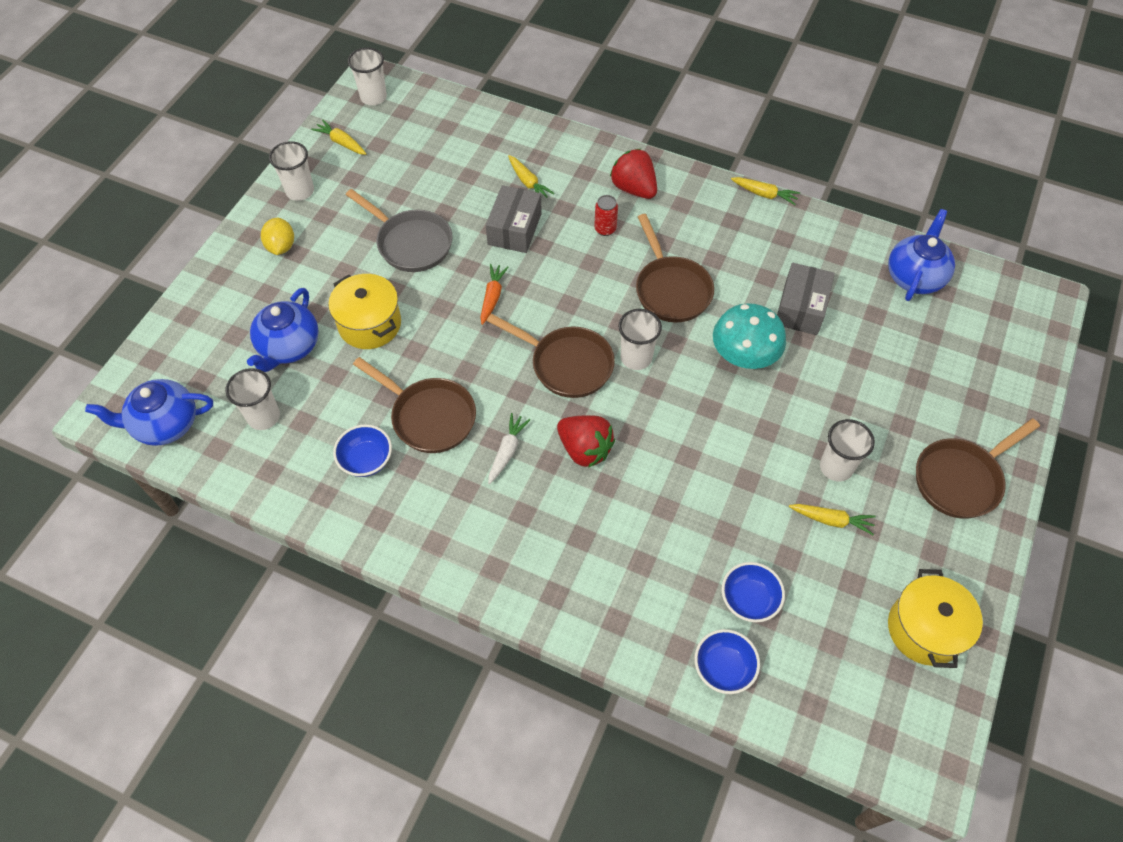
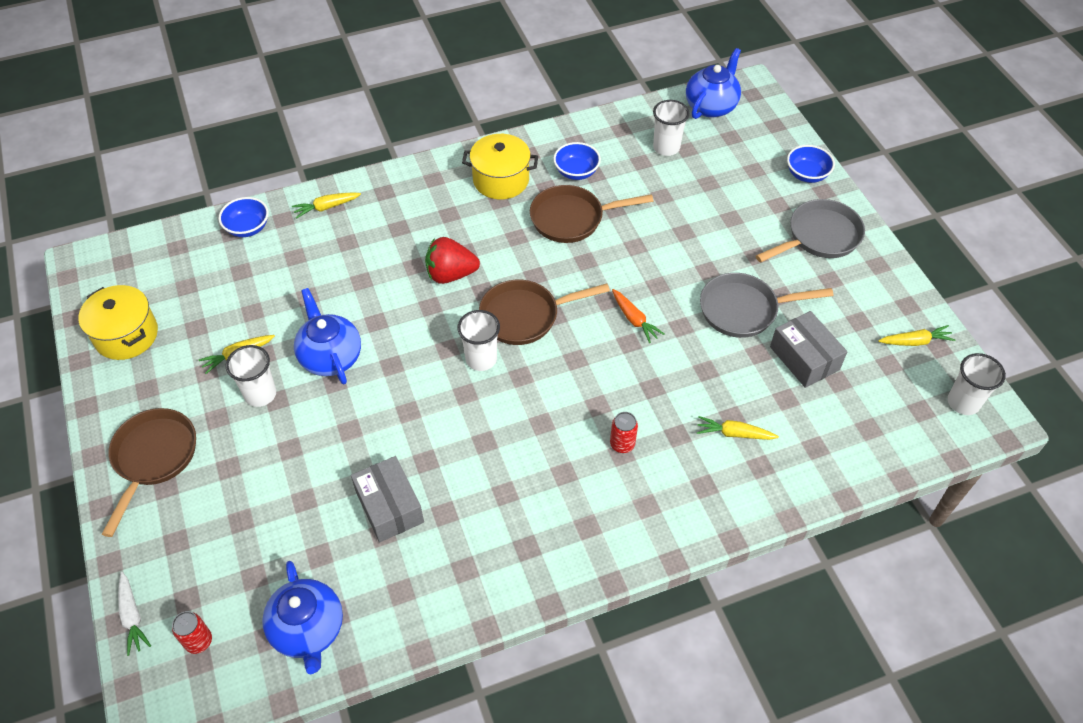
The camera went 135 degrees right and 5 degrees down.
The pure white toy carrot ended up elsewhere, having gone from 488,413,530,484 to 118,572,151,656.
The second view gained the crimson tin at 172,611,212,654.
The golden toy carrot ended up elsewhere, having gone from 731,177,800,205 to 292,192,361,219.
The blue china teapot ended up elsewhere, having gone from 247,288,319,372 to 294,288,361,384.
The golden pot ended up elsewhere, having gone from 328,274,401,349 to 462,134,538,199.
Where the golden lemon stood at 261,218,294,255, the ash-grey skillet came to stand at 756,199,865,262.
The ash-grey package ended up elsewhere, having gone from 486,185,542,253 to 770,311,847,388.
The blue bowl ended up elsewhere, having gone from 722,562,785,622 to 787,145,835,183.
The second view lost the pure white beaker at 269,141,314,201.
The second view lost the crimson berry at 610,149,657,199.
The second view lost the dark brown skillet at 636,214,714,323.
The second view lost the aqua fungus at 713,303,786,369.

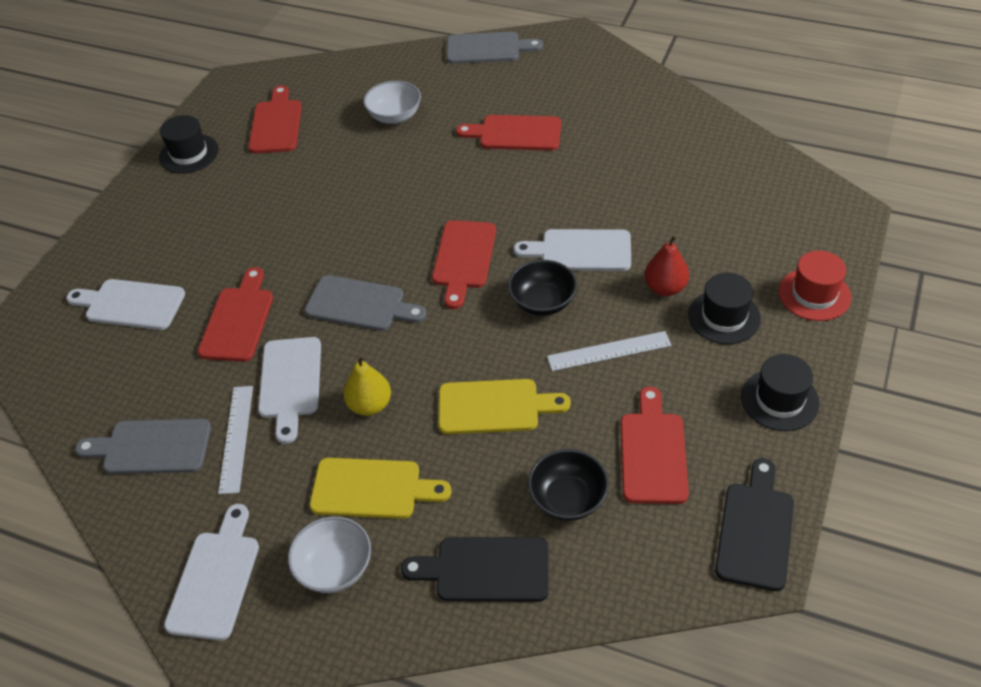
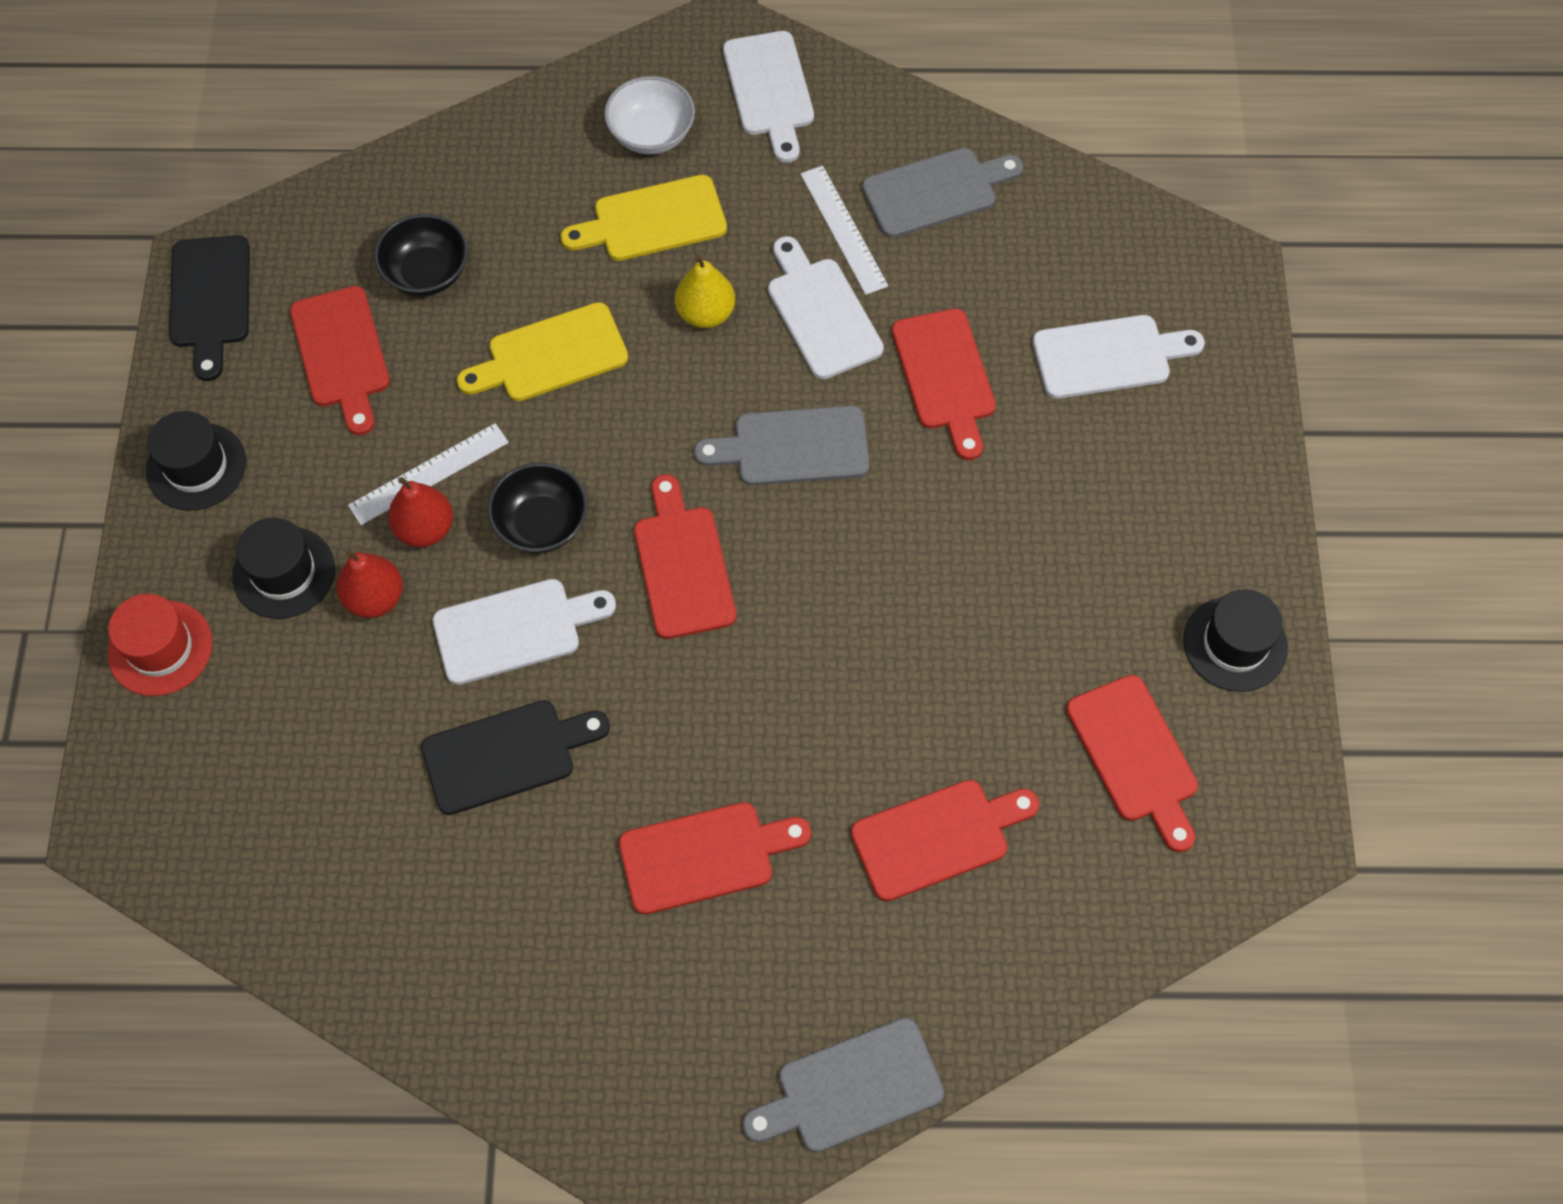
The camera went 155 degrees right and 15 degrees up.
The second view gained the crimson toy pear at 388,477,453,547.
The black cutting board ended up elsewhere, having gone from 401,537,549,602 to 421,700,610,815.
Where the pure white bowl stood at 363,81,421,124, the crimson cutting board came to stand at 851,780,1039,901.

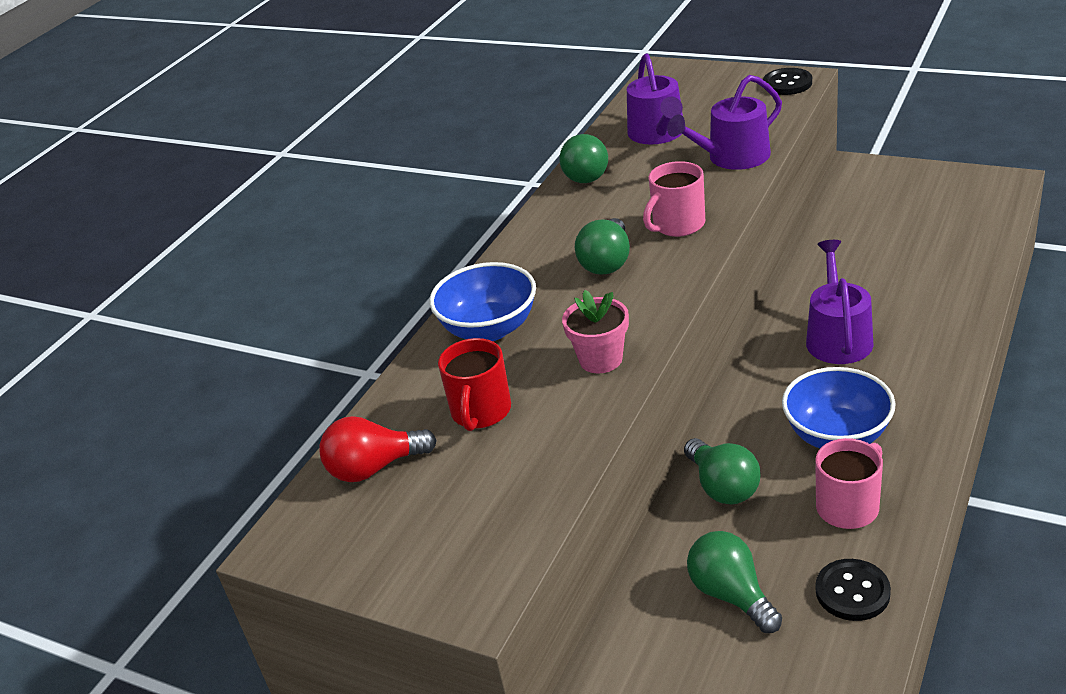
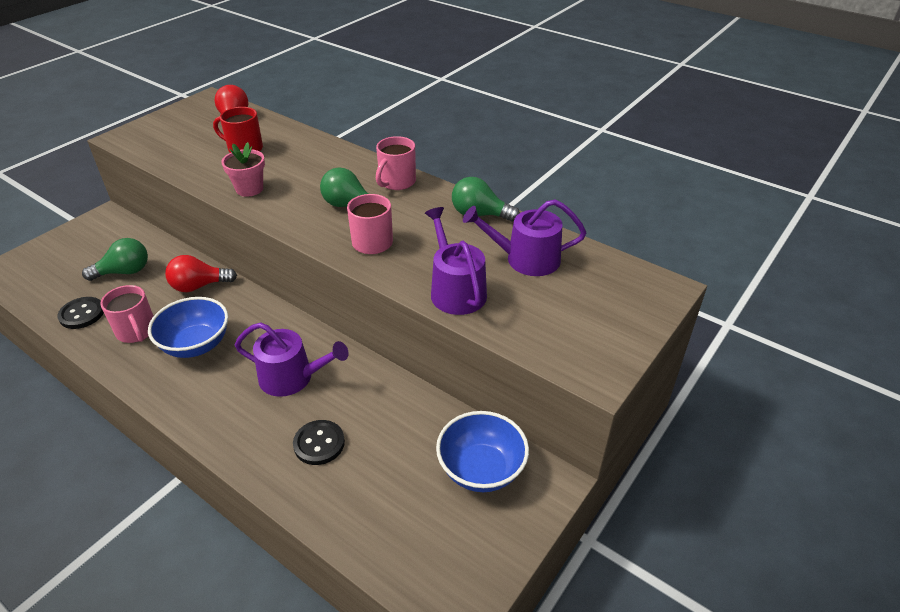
The camera went 95 degrees right and 5 degrees up.
What was the emerald light bulb at 684,438,761,505 turned into the crimson light bulb at 165,255,237,292.
The black button ended up elsewhere, having gone from 763,68,812,95 to 293,420,345,465.
The second view gained the rose-pink coffee mug at 376,136,416,190.
The blue bowl ended up elsewhere, having gone from 429,262,536,341 to 436,411,529,492.

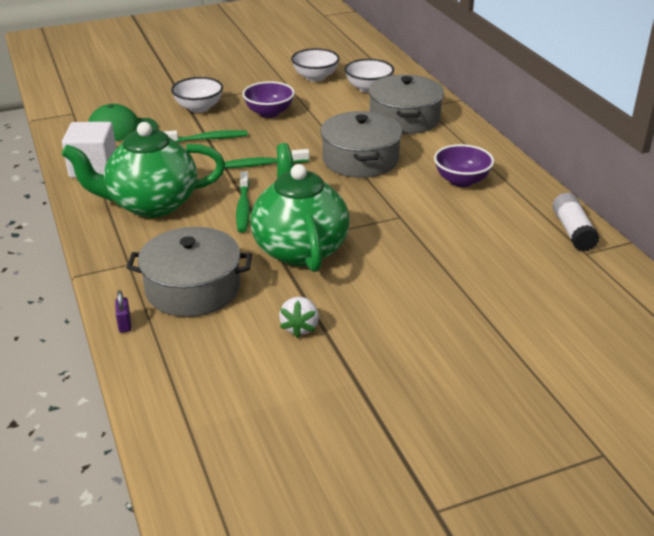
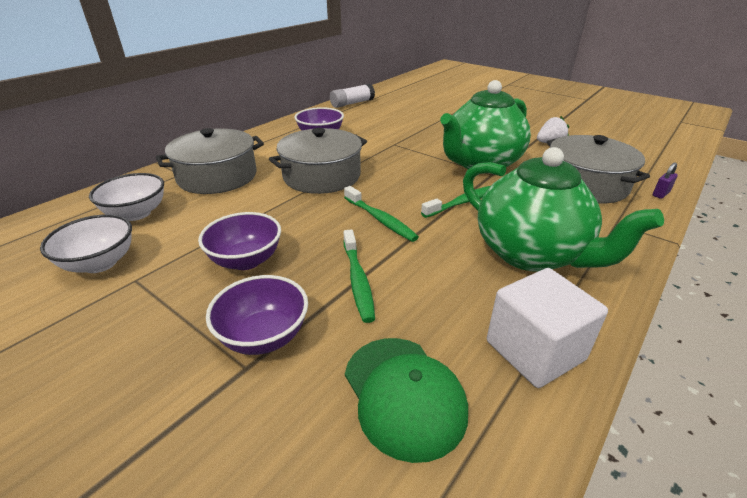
The camera went 120 degrees left and 0 degrees up.
What was the pure white bowl at 171,77,223,113 turned into the purple bowl at 206,275,308,355.
The emerald tooth brush at 164,130,248,142 ended up facing another way, 150 degrees counterclockwise from before.

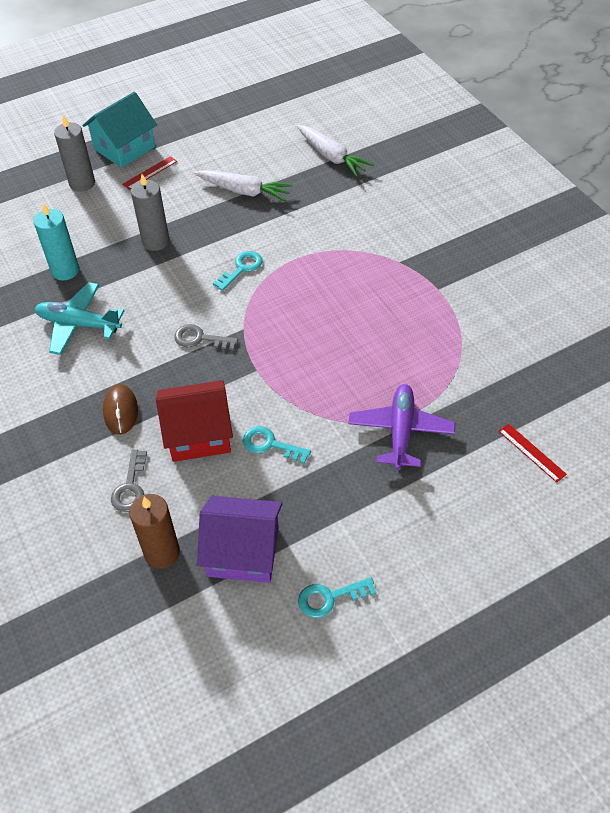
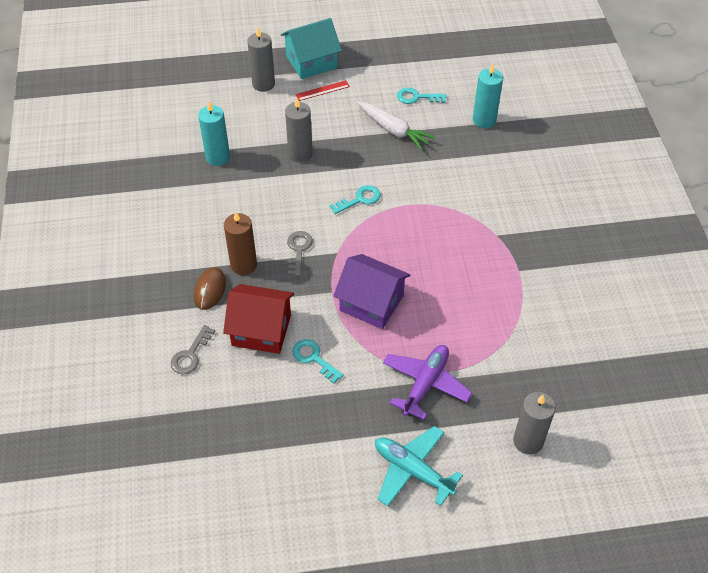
The camera went 20 degrees right and 0 degrees up.
The dark brown pillar candle ended up elsewhere, having gone from 129,494,180,569 to 224,212,257,275.
The ash-grey key at 174,324,238,350 ended up facing another way, 60 degrees clockwise from before.
The purple toy house ended up elsewhere, having gone from 197,496,282,583 to 333,254,411,329.
The aqua aeroplane ended up elsewhere, having gone from 35,282,125,355 to 375,426,463,506.
The aqua key ended up elsewhere, having gone from 298,577,376,618 to 397,88,447,104.
Where the pure white toy carrot stood at 297,125,374,177, the aqua pillar candle came to stand at 473,64,503,128.
Where the crimson straightedge stood at 499,424,567,482, the ash-grey pillar candle came to stand at 513,392,556,455.

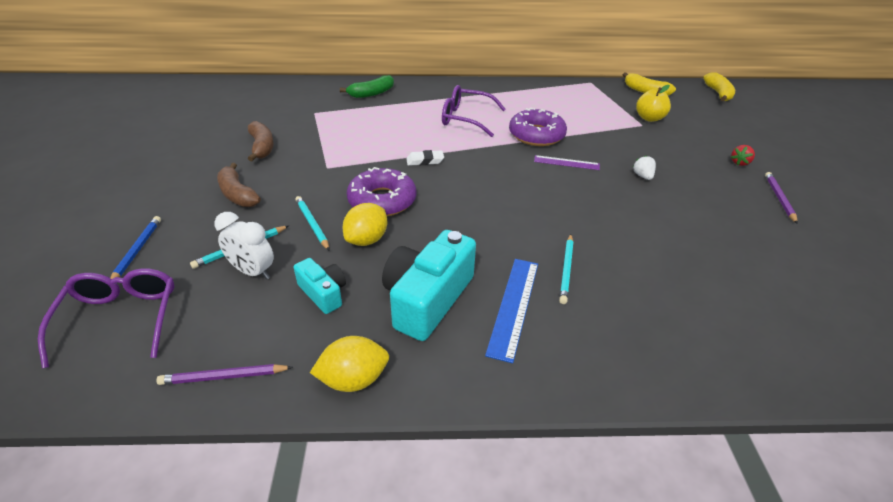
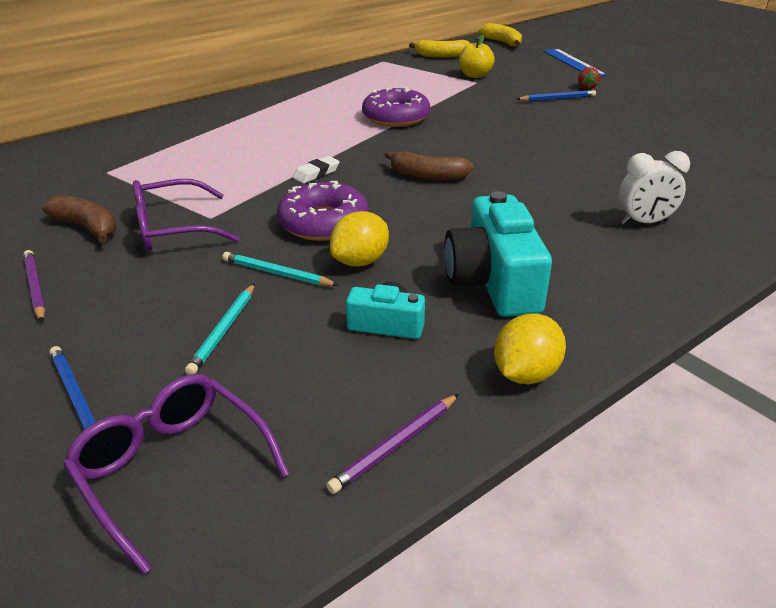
The camera went 35 degrees left and 5 degrees down.
The purple lead pencil ended up elsewhere, having gone from 765,172,798,224 to 24,250,46,322.
The purple eyeglasses ended up elsewhere, having gone from 442,85,506,137 to 133,179,239,250.
The golden lemon at 343,203,387,246 ended up facing another way, 45 degrees clockwise from before.
The dark brown banana ended up elsewhere, having gone from 217,163,261,207 to 385,151,474,181.
The second view gained the blue lead pencil at 517,90,596,101.
The blue straightedge ended up elsewhere, having gone from 485,259,538,363 to 544,49,607,77.
The pure white alarm clock ended up elsewhere, having gone from 215,212,274,280 to 619,151,690,225.
The second view lost the emerald banana at 340,75,394,98.
The second view lost the purple straightedge at 534,155,600,170.
The second view lost the aqua lead pencil at 559,234,574,304.
The second view lost the pure white berry at 633,155,656,180.

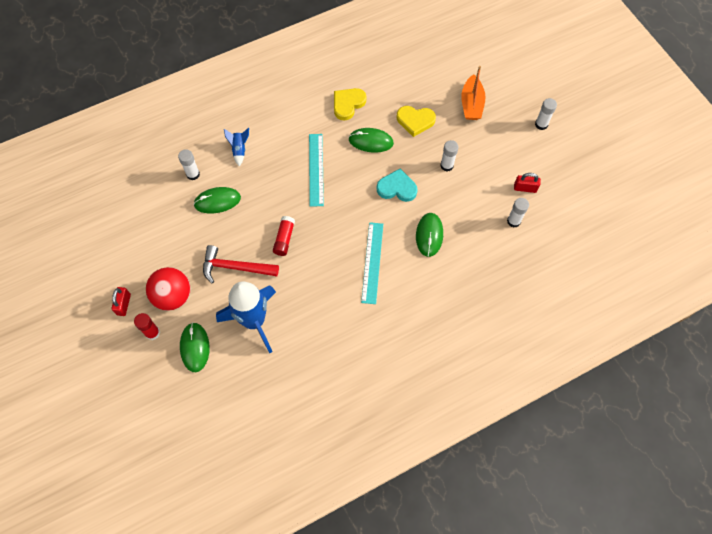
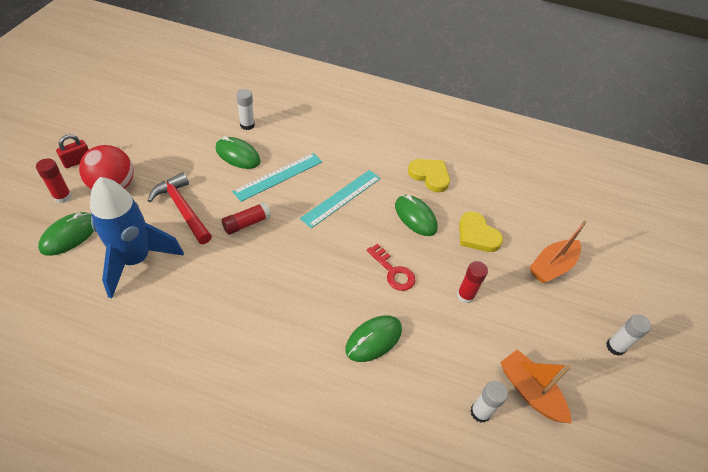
The camera went 40 degrees right and 15 degrees down.
The aqua straightedge ended up elsewhere, having gone from 361,222,383,304 to 232,153,322,202.
Where the aqua heart shape stood at 377,169,418,202, the crimson key came to stand at 367,244,416,291.
The golden heart shape at 334,88,366,121 ended up facing another way, 45 degrees clockwise from before.
What was the pure white stick of glue at 440,140,459,171 turned into the crimson stick of glue at 457,261,488,304.
Where the crimson small lock stood at 514,173,541,193, the bright orange toy boat came to stand at 500,350,572,423.
The second view lost the blue rocket at 224,128,249,166.

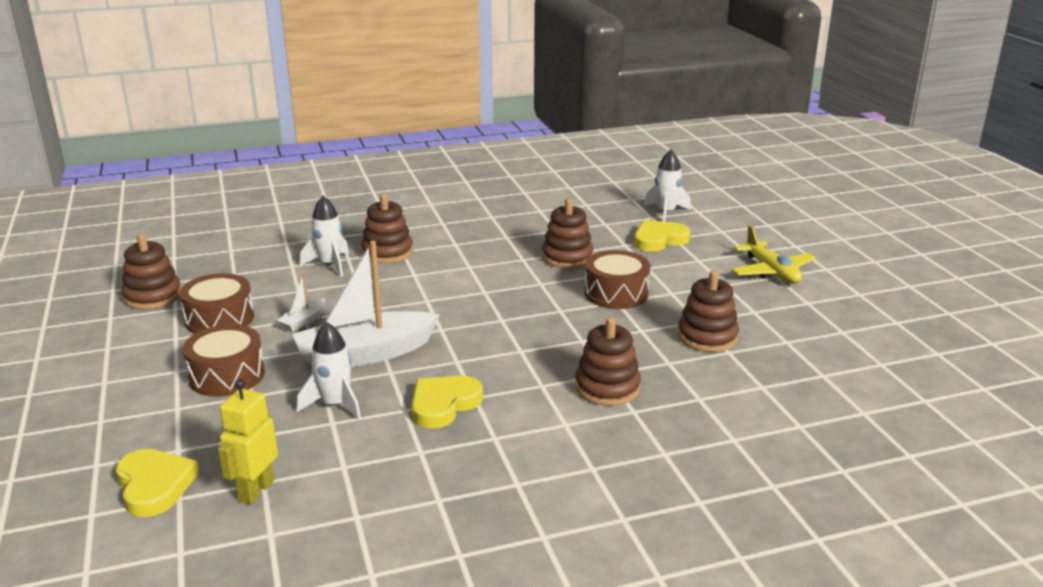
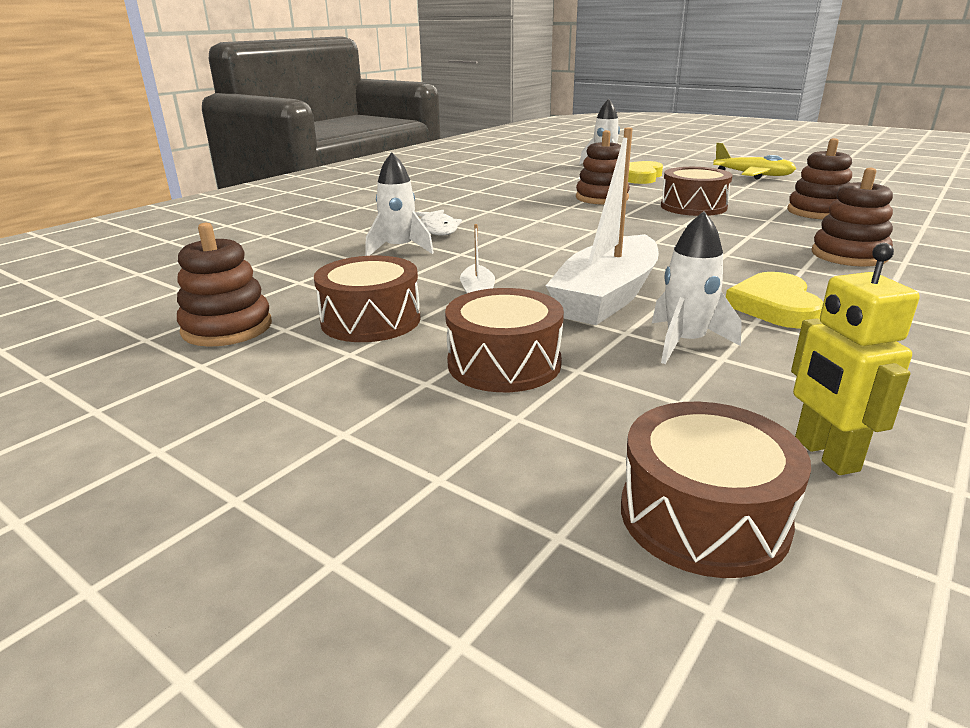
The camera went 35 degrees left and 0 degrees up.
Where the dark brown ring stacker stood at 361,194,413,263, the pure white toy fish came to stand at 415,210,462,236.
Where the golden heart shape stood at 116,449,200,517, the dark brown toy drum came to stand at 621,402,811,578.

